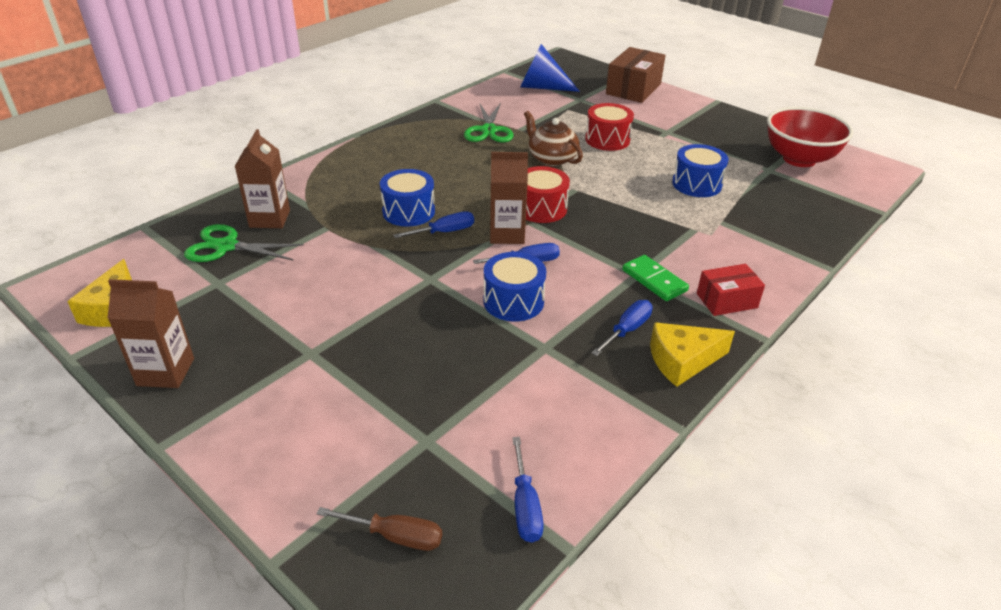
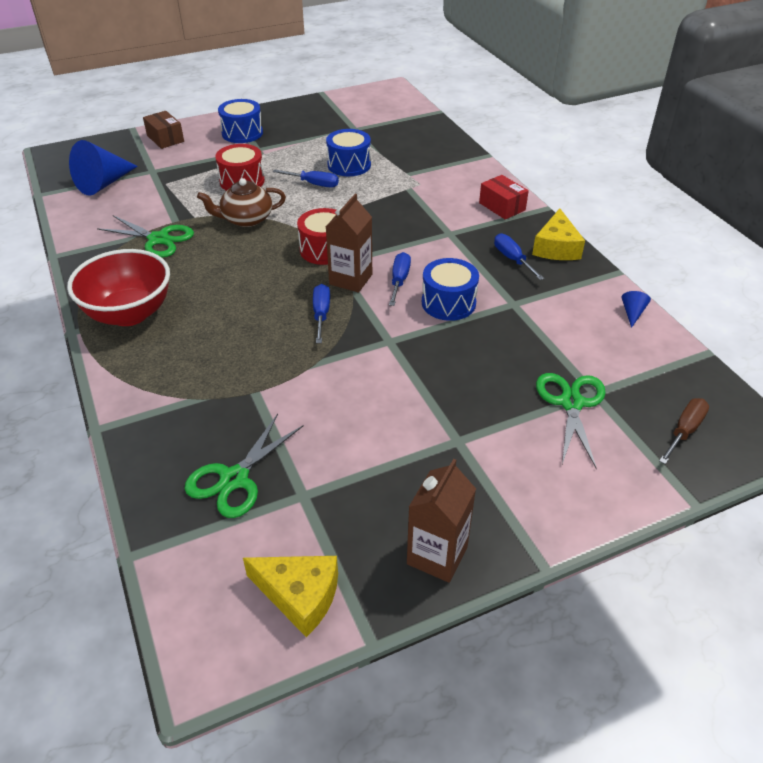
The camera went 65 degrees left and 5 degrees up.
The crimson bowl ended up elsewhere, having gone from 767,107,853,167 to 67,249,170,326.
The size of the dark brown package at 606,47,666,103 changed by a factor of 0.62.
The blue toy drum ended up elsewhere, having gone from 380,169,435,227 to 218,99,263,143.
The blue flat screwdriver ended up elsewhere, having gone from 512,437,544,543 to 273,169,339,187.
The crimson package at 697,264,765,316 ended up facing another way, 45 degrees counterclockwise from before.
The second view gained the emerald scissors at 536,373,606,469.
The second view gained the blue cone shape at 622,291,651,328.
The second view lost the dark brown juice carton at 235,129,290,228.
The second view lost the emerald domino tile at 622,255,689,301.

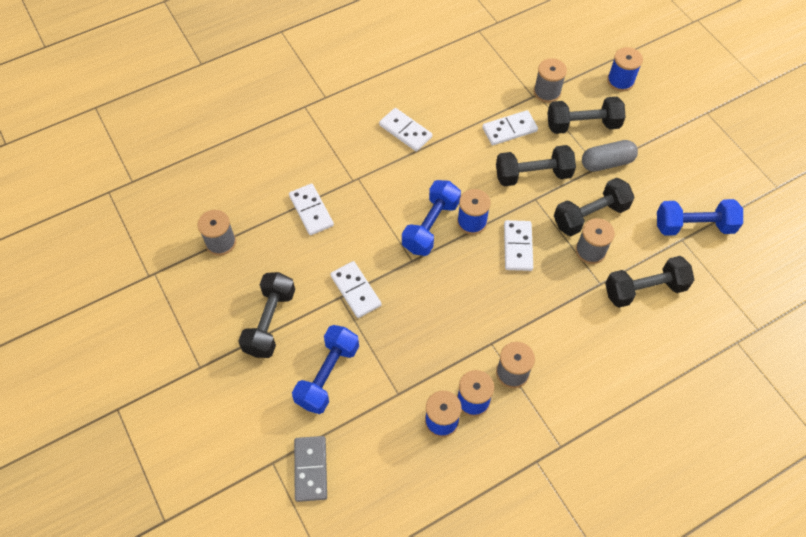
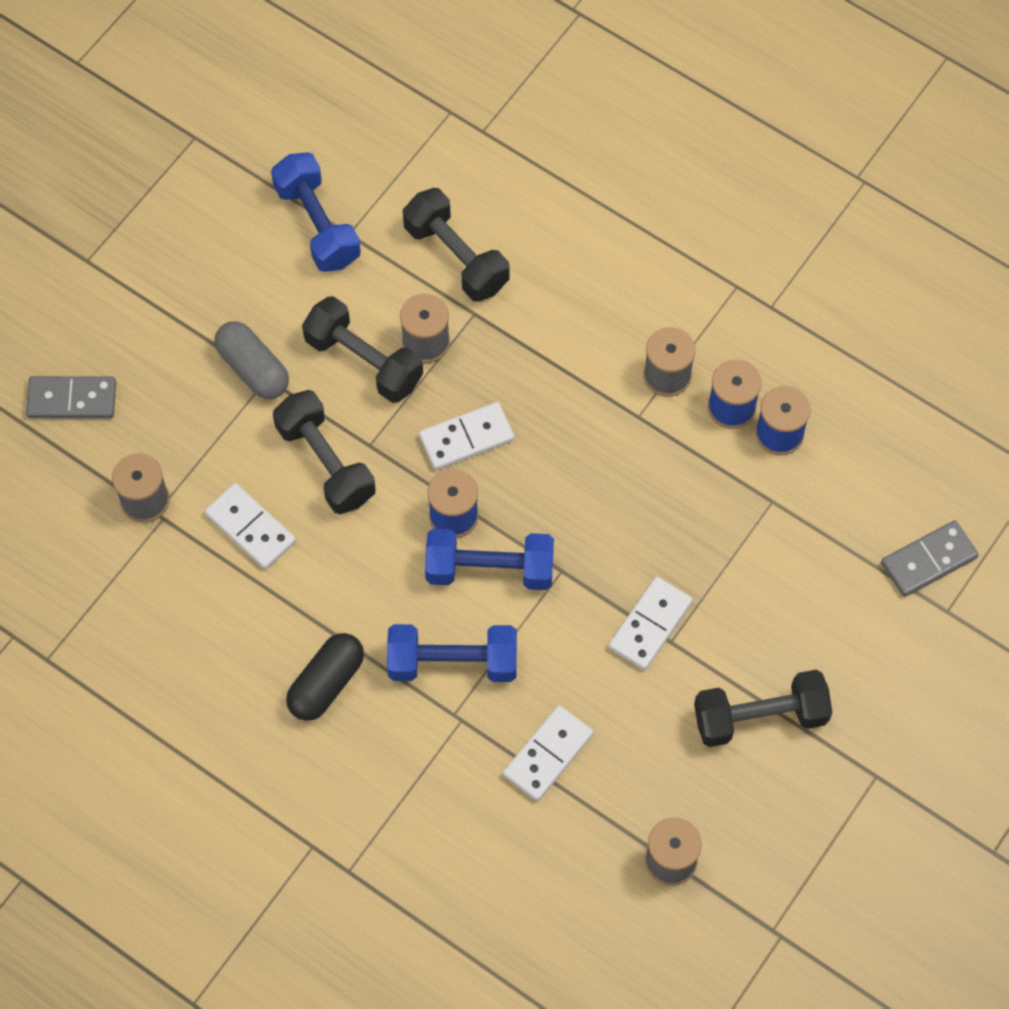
The camera went 115 degrees left and 5 degrees up.
Where the blue reel of thread stood at 607,47,643,91, the ash-grey domino tile came to stand at 26,376,116,419.
Where the pure white domino tile stood at 379,108,432,151, the black pill came to stand at 286,633,364,721.
The blue dumbbell ended up elsewhere, having gone from 292,325,359,414 to 387,624,517,682.
The second view lost the black dumbbell at 547,97,626,134.

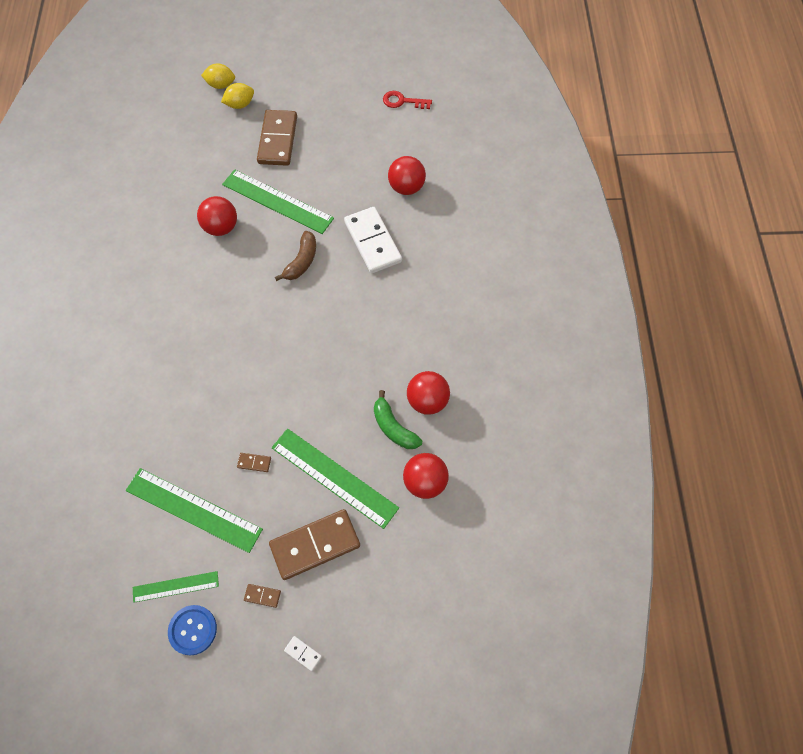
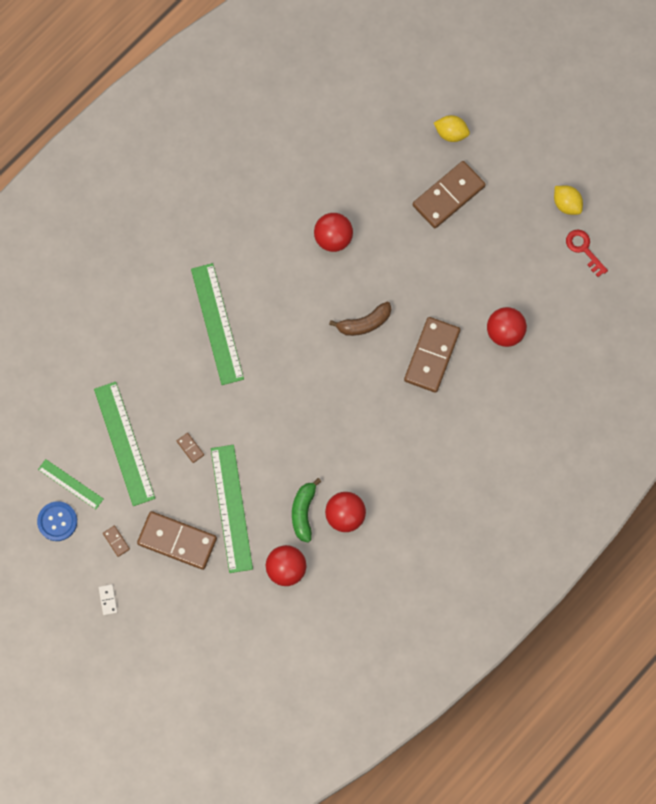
The camera went 45 degrees right and 10 degrees up.
The emerald straightedge ended up elsewhere, having gone from 222,169,334,234 to 191,263,244,385.
What was the pure white domino tile at 344,207,402,273 turned into the dark brown domino tile at 404,317,460,393.
The golden lemon ended up elsewhere, having gone from 201,63,235,89 to 554,186,583,215.

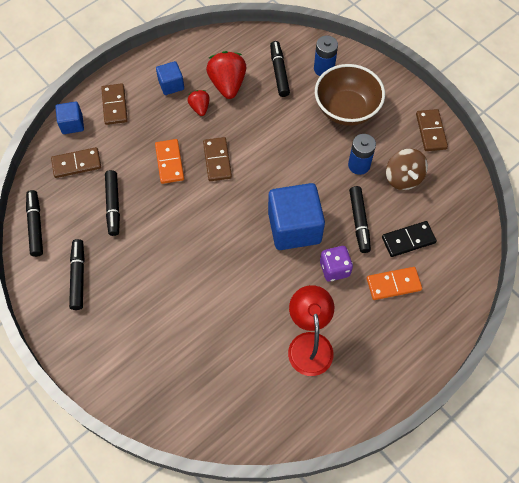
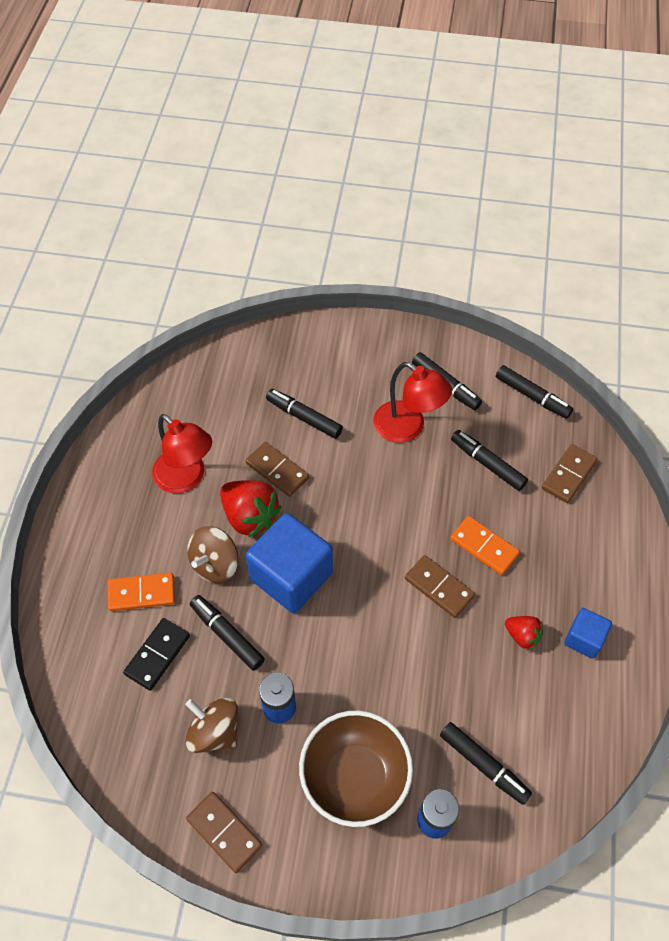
The camera went 140 degrees right and 5 degrees down.
The bright orange domino tile at 367,267,422,300 ended up facing another way, 45 degrees clockwise from before.
Where the purple game die stood at 320,246,353,282, the dark brown spinning top came to stand at 187,526,238,583.
The crimson berry ended up elsewhere, having gone from 206,51,246,99 to 220,480,282,538.
The dark brown domino tile ended up elsewhere, having gone from 101,83,128,125 to 246,442,309,497.
The second view gained the black marker pen at 266,389,343,439.
The second view gained the crimson reading lamp at 374,362,452,443.
The second view lost the blue solid cube at 55,101,84,134.

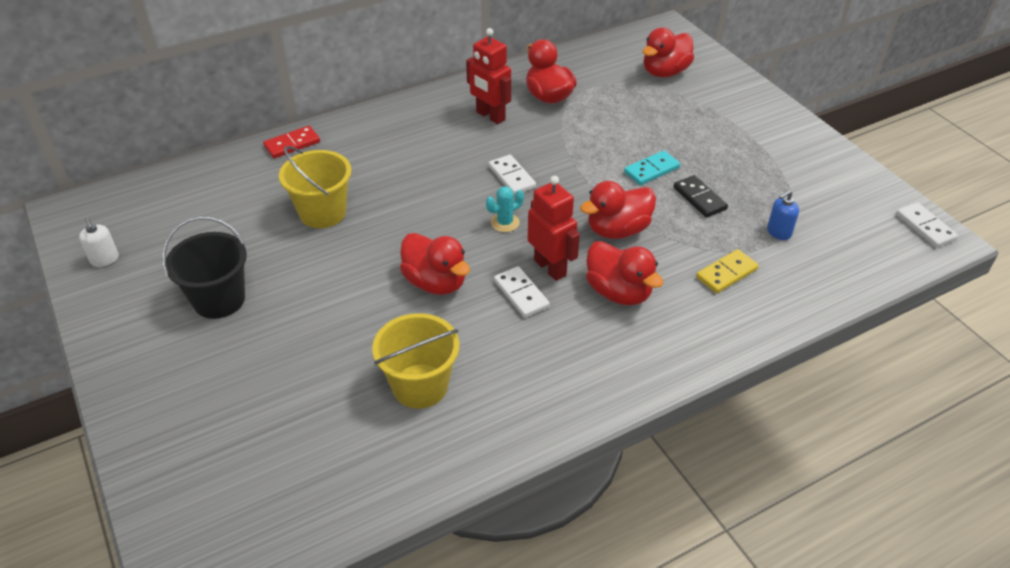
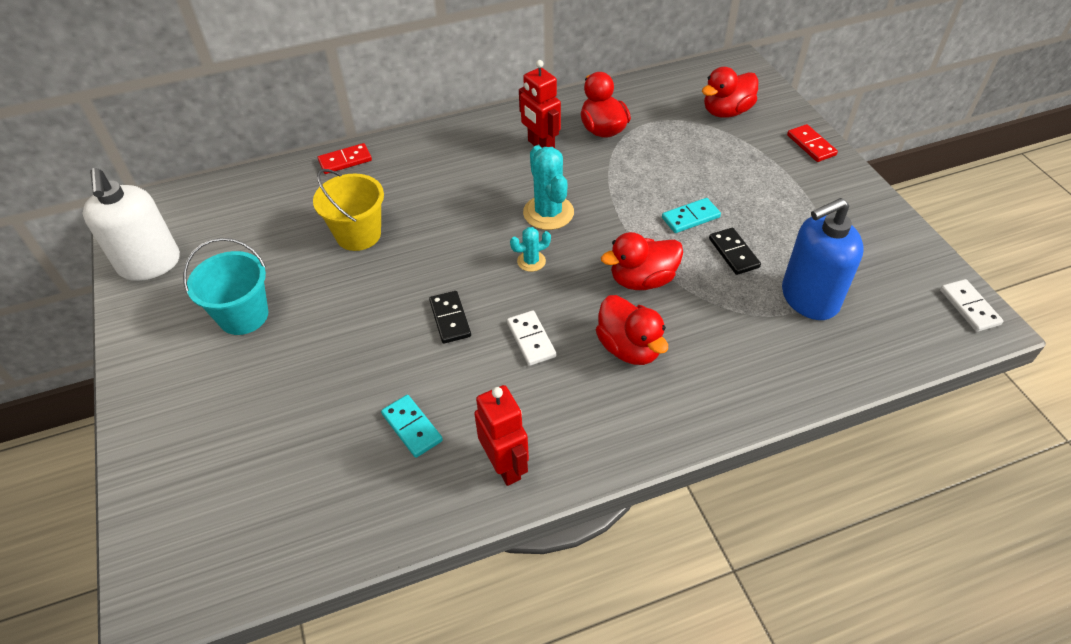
The camera went 10 degrees right and 5 degrees up.
The size of the pure white pump bottle at 79,218,119,267 changed by a factor of 2.34.
What was the black bucket at 162,217,247,319 turned into the aqua bucket at 183,238,268,335.
Where the golden bucket stood at 372,313,459,409, the aqua domino tile came to stand at 381,395,443,458.
Where the crimson rubber duck stood at 400,233,470,295, the black domino tile came to stand at 429,291,471,344.
The crimson robot figure ended up elsewhere, having gone from 528,176,580,281 to 474,385,529,486.
Where the pure white domino tile stood at 488,155,536,195, the aqua cactus came to stand at 523,145,574,230.
The size of the blue pump bottle at 767,190,799,240 changed by a factor of 2.34.
The second view gained the crimson domino tile at 787,124,838,162.
The second view lost the golden domino tile at 696,249,759,293.

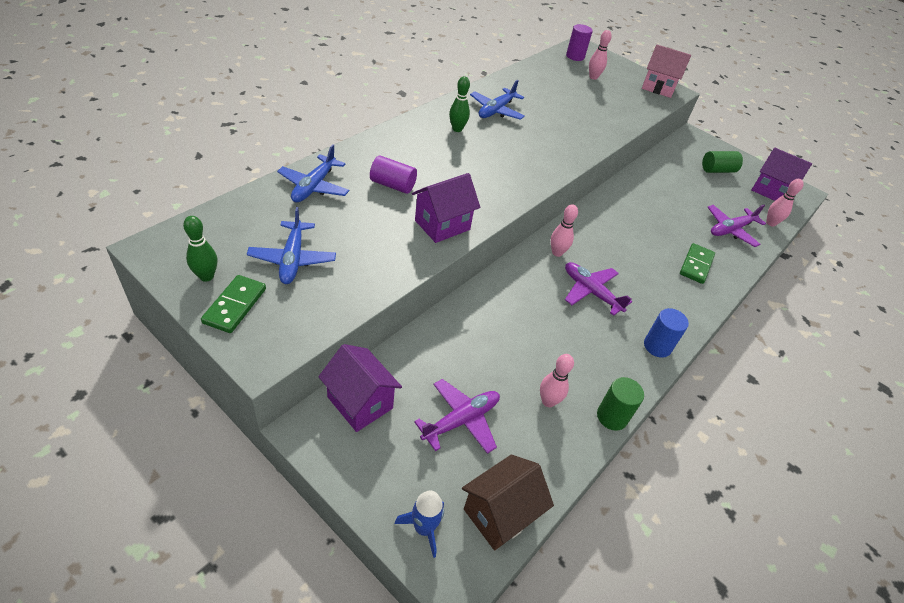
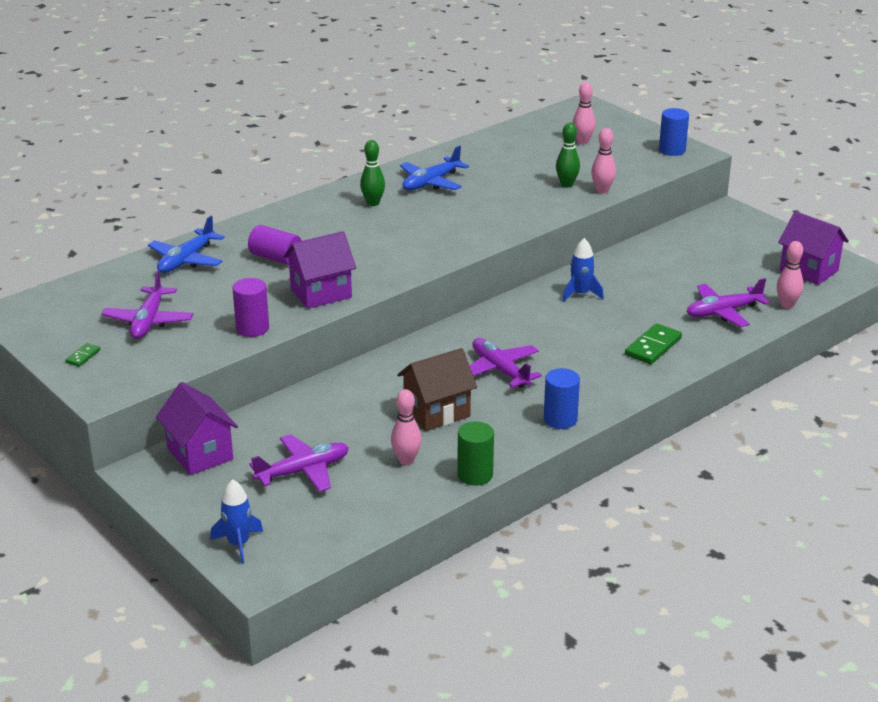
The camera went 15 degrees right and 15 degrees down.
The size of the emerald domino tile at 201,275,266,333 changed by a factor of 0.52.
What was the blue aeroplane at 247,207,336,284 turned into the purple aeroplane at 101,270,193,339.
The purple cylinder shape ended up elsewhere, having gone from 566,24,593,61 to 233,278,269,337.
The dark brown toy house ended up elsewhere, having gone from 462,455,554,551 to 397,348,477,431.
The emerald bowling pin ended up elsewhere, having gone from 183,216,217,282 to 556,122,580,188.
The second view gained the blue rocket at 563,238,604,302.
The rose-pink bowling pin ended up elsewhere, having gone from 551,204,578,257 to 591,128,616,193.
Where the rose-pink toy house stood at 642,45,691,98, the blue cylinder shape came to stand at 659,108,689,156.
The second view lost the emerald cylinder shape at 702,151,743,173.

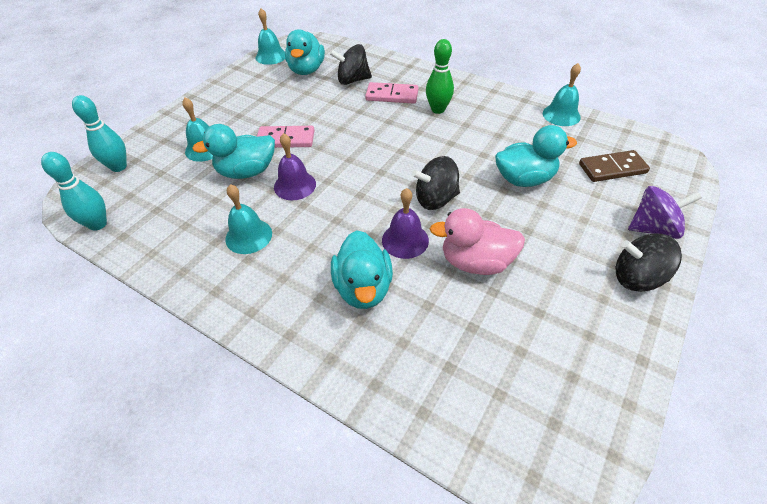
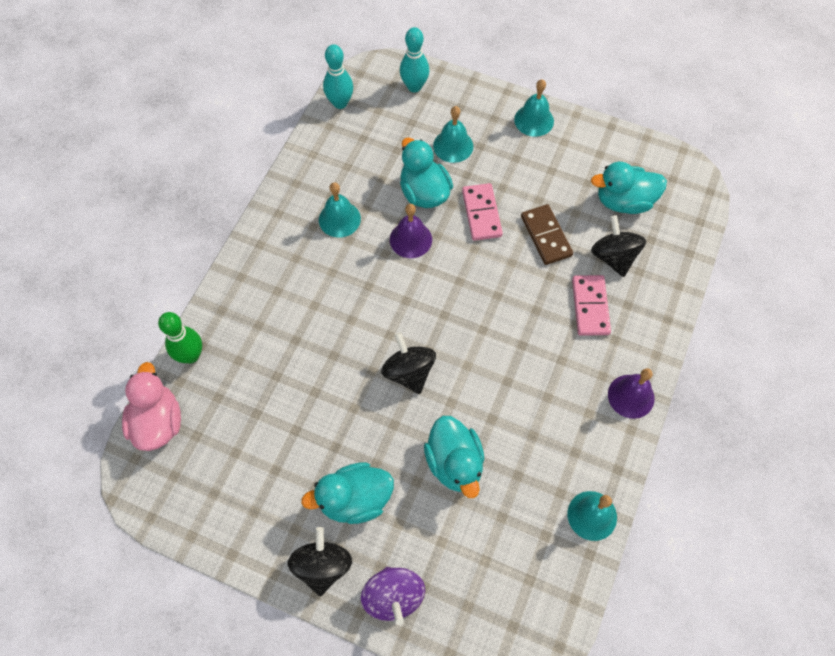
The camera went 80 degrees right and 15 degrees up.
The rose-pink rubber duck ended up elsewhere, having gone from 430,208,525,275 to 122,362,181,451.
The emerald bowling pin ended up elsewhere, having gone from 426,39,454,114 to 158,312,202,363.
The aqua rubber duck ended up elsewhere, having gone from 331,230,393,309 to 301,462,394,524.
The aqua bell ended up elsewhere, having gone from 256,8,285,65 to 514,79,554,137.
The dark brown domino tile ended up elsewhere, having gone from 579,150,650,182 to 521,204,573,265.
The purple bell ended up elsewhere, having gone from 382,188,429,259 to 608,368,655,419.

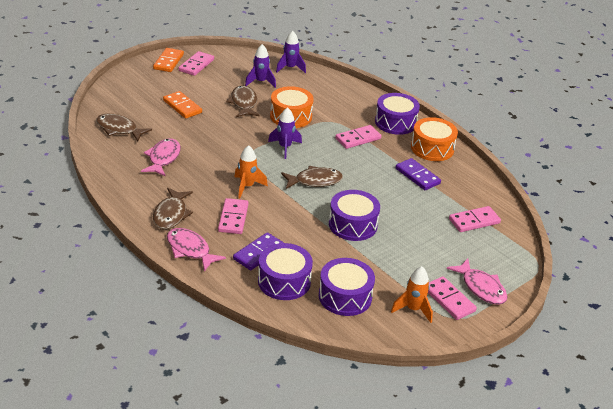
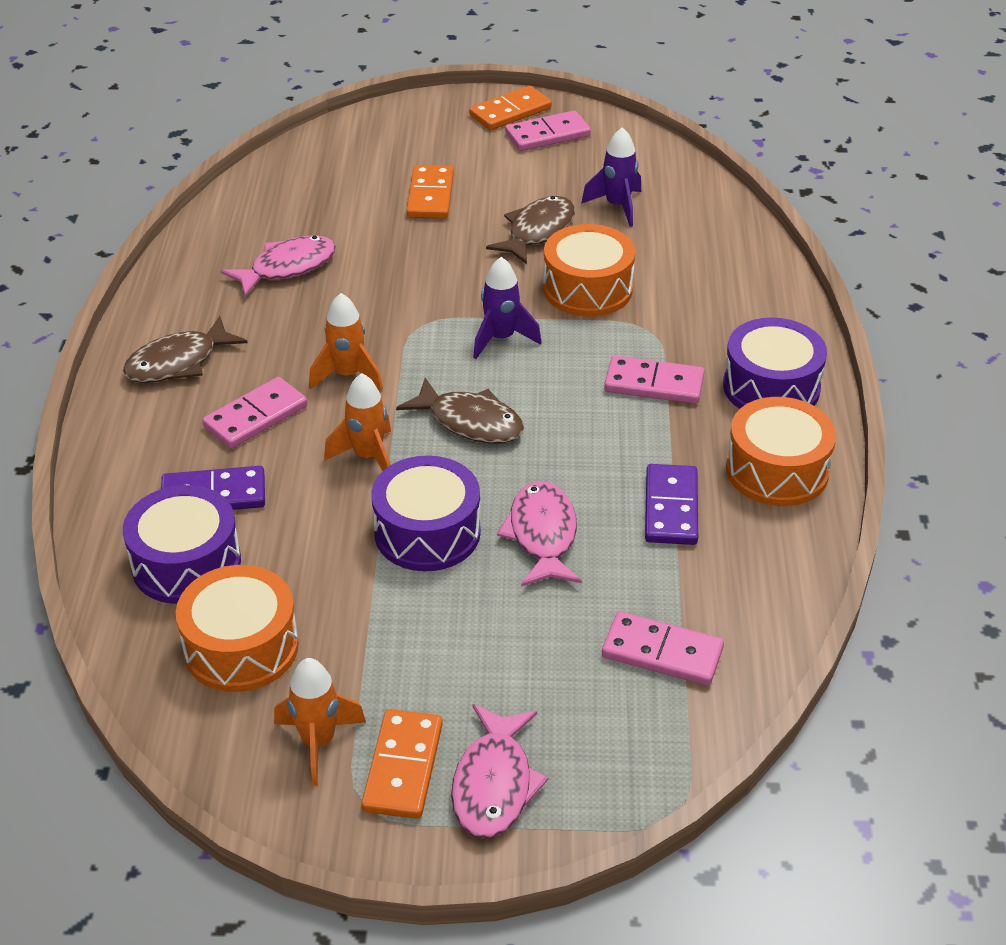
The camera went 45 degrees right and 5 degrees up.
What was the purple toy drum at 319,258,375,316 turned into the bright orange toy drum at 176,565,299,692.
The second view gained the bright orange rocket at 324,373,391,471.
What was the rose-pink domino tile at 428,276,477,320 turned into the bright orange domino tile at 361,709,443,819.
The rose-pink toy fish ended up elsewhere, having gone from 167,228,226,271 to 497,481,582,587.
The second view lost the dark brown toy fish at 96,114,152,142.
The second view lost the purple rocket at 276,31,306,73.

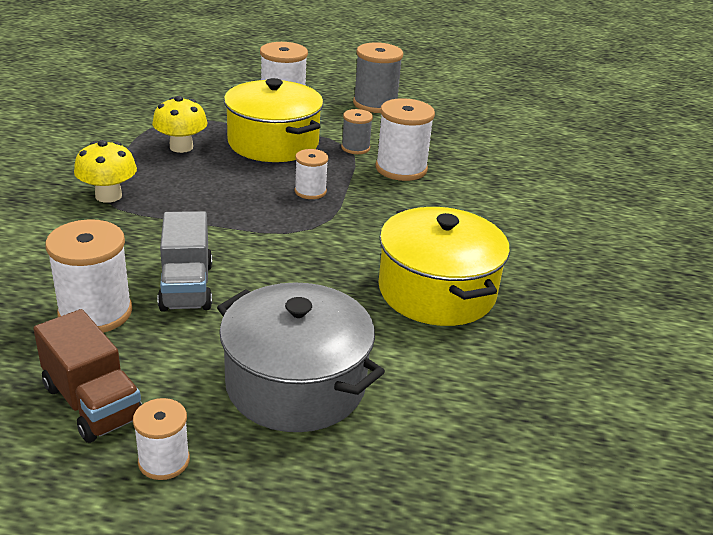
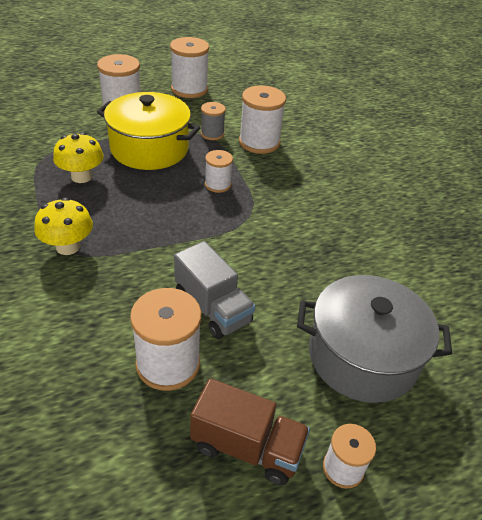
The camera went 30 degrees left and 10 degrees up.
What was the ash-grey reel of thread at 353,42,403,113 turned into the pure white reel of thread at 170,37,209,98.
The second view lost the golden pot at 379,207,510,326.

